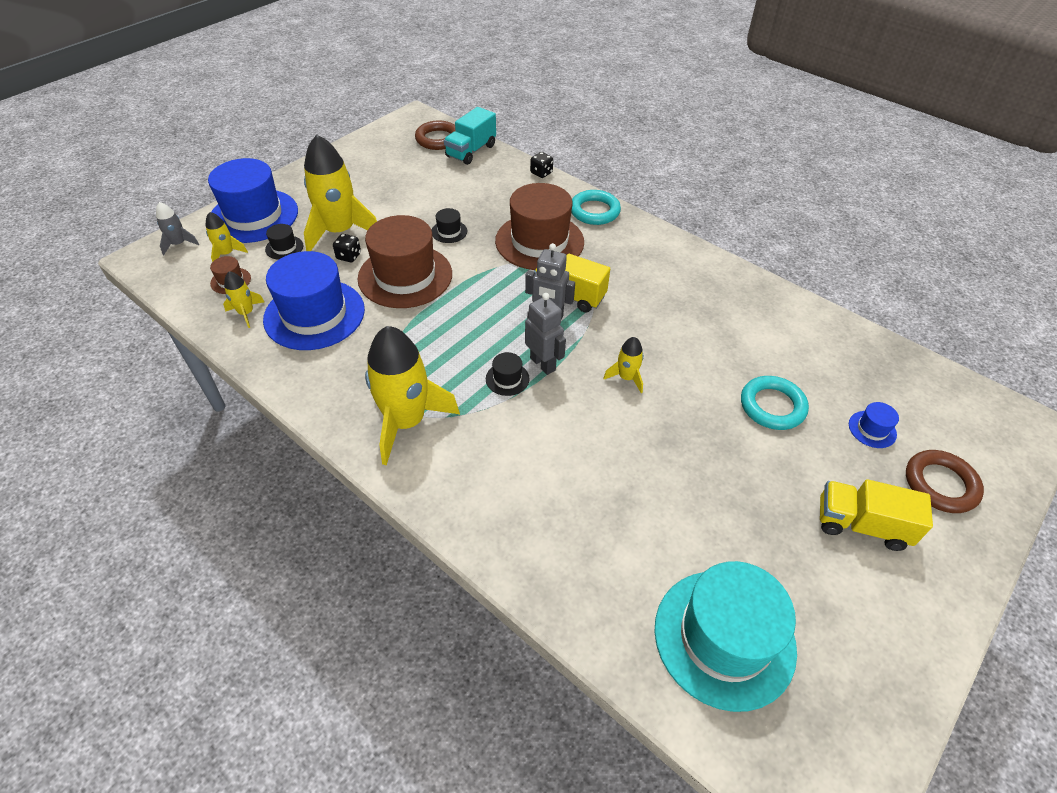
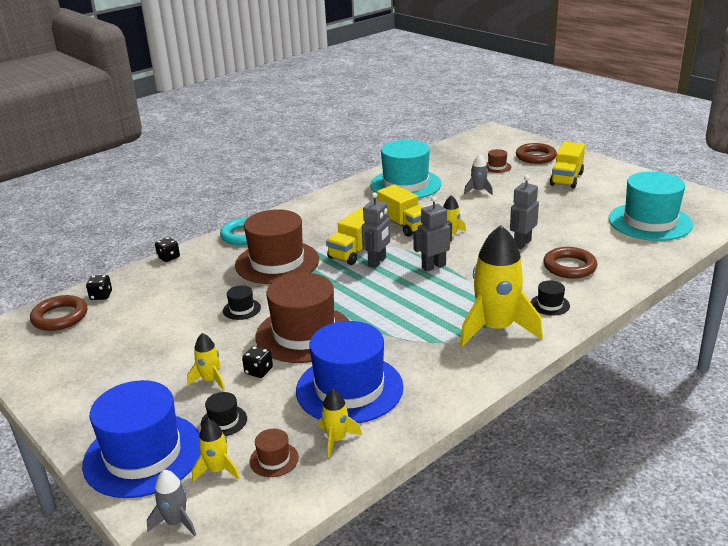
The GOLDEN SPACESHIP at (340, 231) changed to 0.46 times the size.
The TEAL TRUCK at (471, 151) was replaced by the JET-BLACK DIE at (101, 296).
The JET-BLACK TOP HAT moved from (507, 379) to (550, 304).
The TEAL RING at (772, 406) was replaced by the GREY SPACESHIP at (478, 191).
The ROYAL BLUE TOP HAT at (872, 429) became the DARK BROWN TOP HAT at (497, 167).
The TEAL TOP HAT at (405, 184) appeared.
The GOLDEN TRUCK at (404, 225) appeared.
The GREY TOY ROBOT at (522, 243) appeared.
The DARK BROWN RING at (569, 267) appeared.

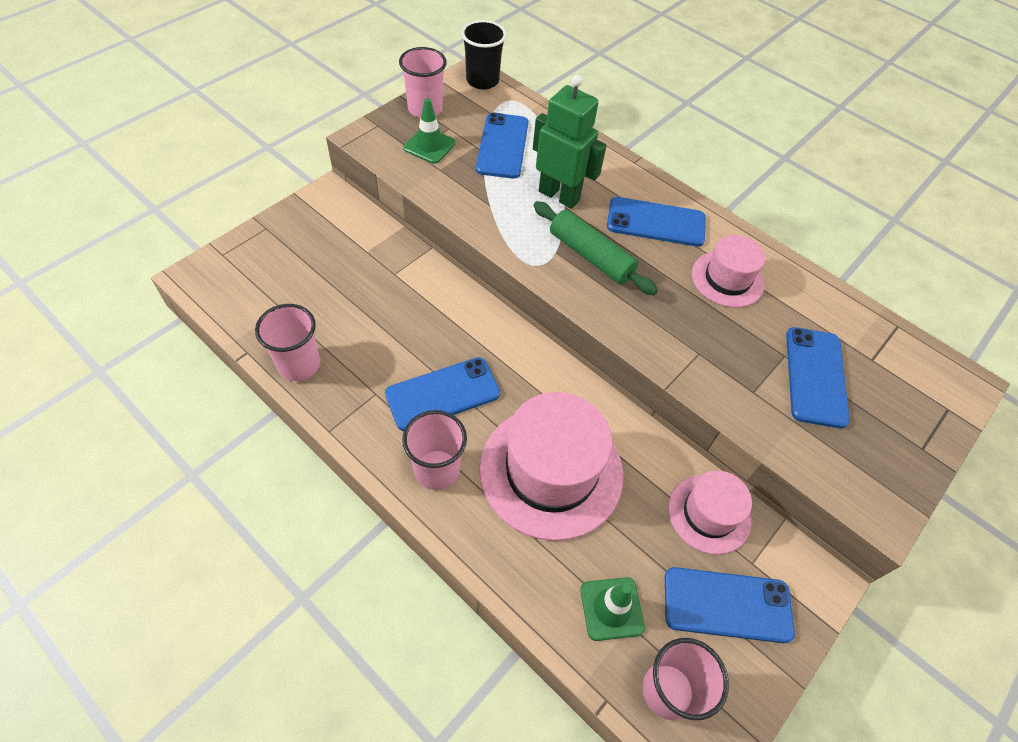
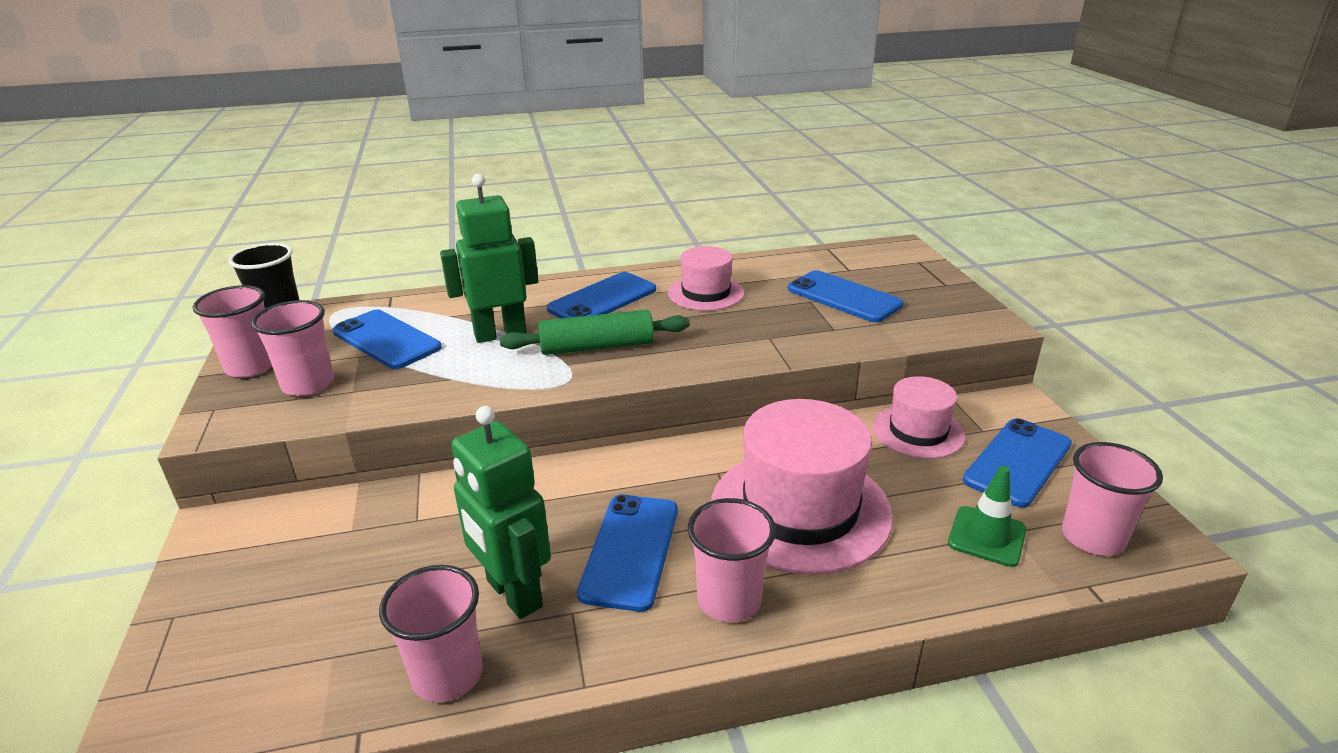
The LEAF-GREEN TRAFFIC CONE at (429, 146) was replaced by the ROSE-PINK BEAKER at (308, 384).
The LEAF-GREEN TOY ROBOT at (513, 594) appeared.

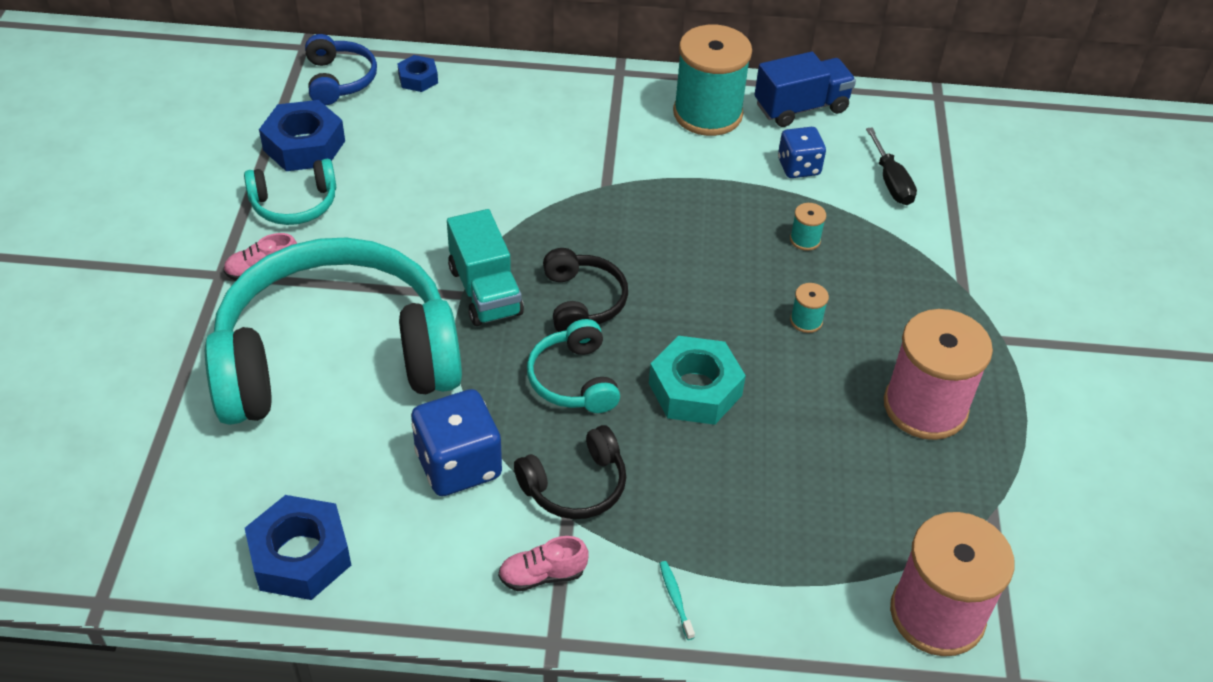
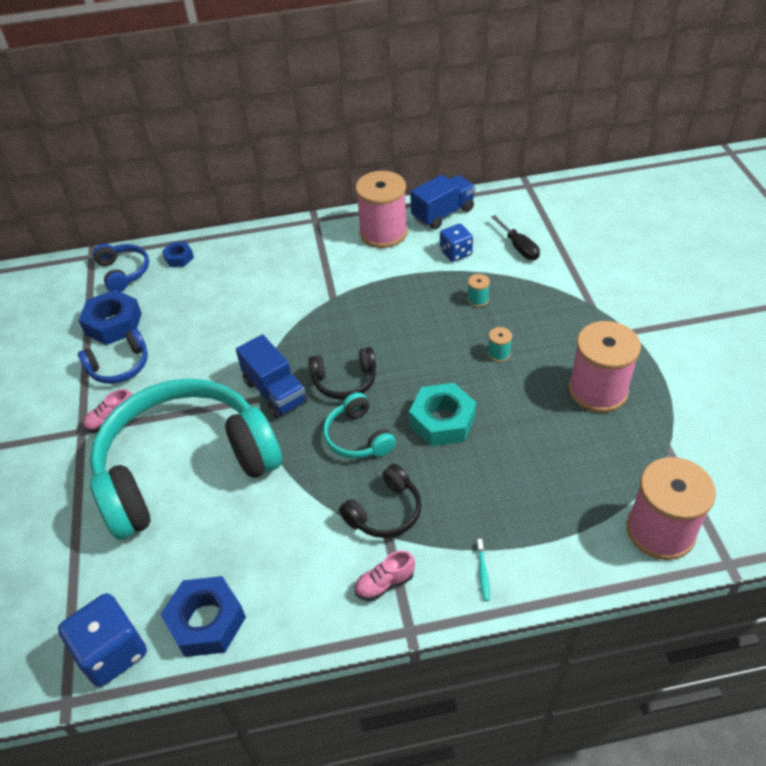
The TEAL HEADPHONES at (294, 204) became the ROYAL BLUE HEADPHONES at (119, 366).
The ROYAL BLUE DIE moved from (458, 465) to (112, 652).
The TEAL TRUCK at (485, 291) became the ROYAL BLUE TRUCK at (275, 392).
The JET-BLACK HEADPHONES at (582, 301) turned 105 degrees clockwise.
The TEAL TOOTHBRUSH at (675, 599) turned 150 degrees counterclockwise.
The TEAL BOBBIN at (707, 113) became the ROSE-PINK BOBBIN at (383, 233).

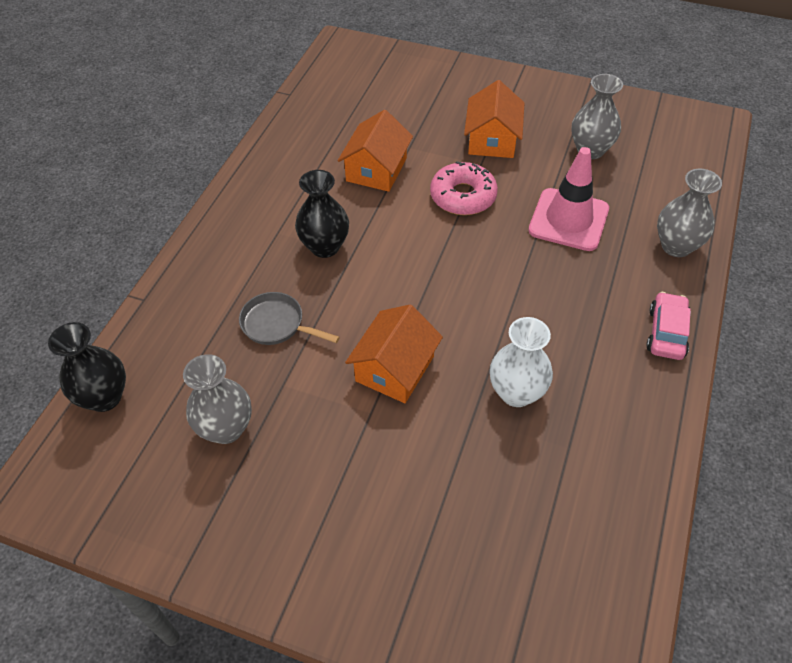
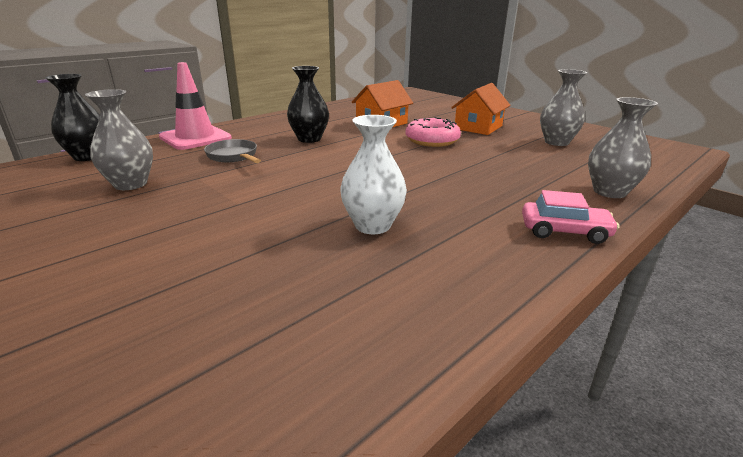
The BRIGHT ORANGE COTTAGE at (394, 368) disappeared.
The ROSE-PINK TRAFFIC CONE moved from (568, 220) to (195, 138).
The ROSE-PINK CAR at (666, 333) turned 60 degrees clockwise.

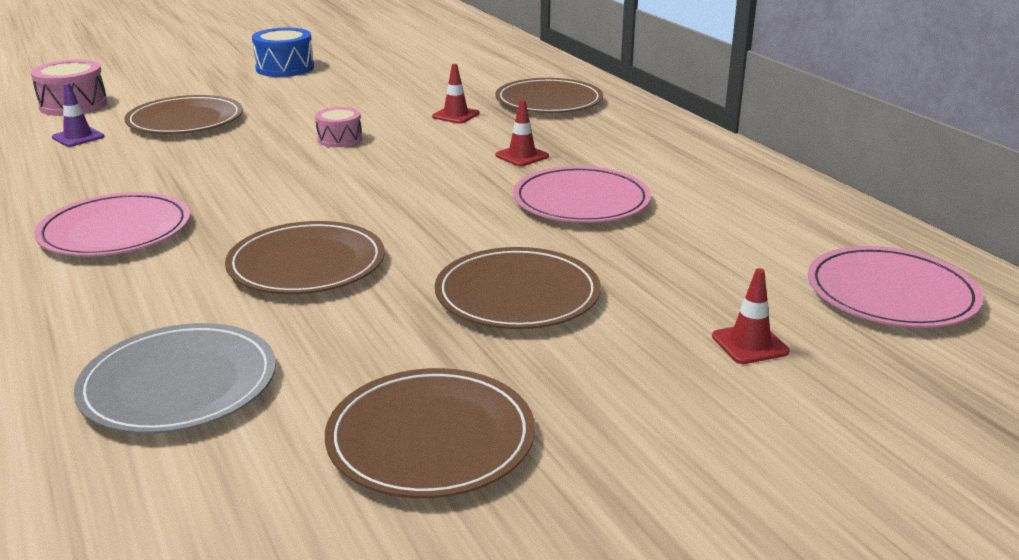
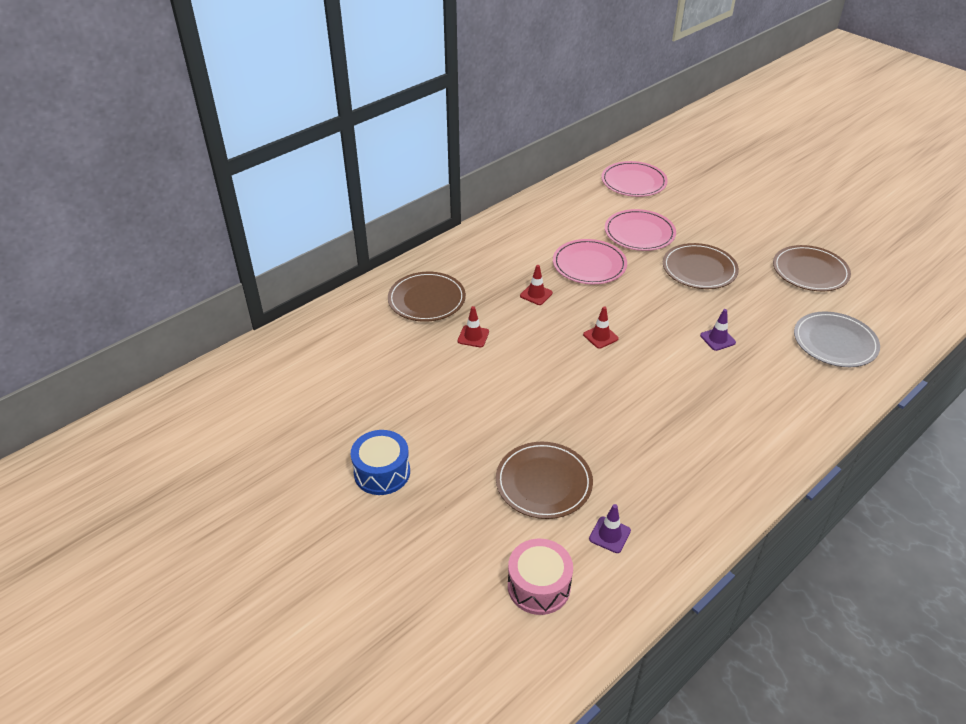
The ROSE-PINK DINNER PLATE moved from (115, 231) to (639, 233).
The DARK BROWN DINNER PLATE at (306, 264) was replaced by the PURPLE TRAFFIC CONE at (717, 339).
The ROSE-PINK DRUM at (340, 139) disappeared.
The RED TRAFFIC CONE moved from (749, 344) to (600, 336).

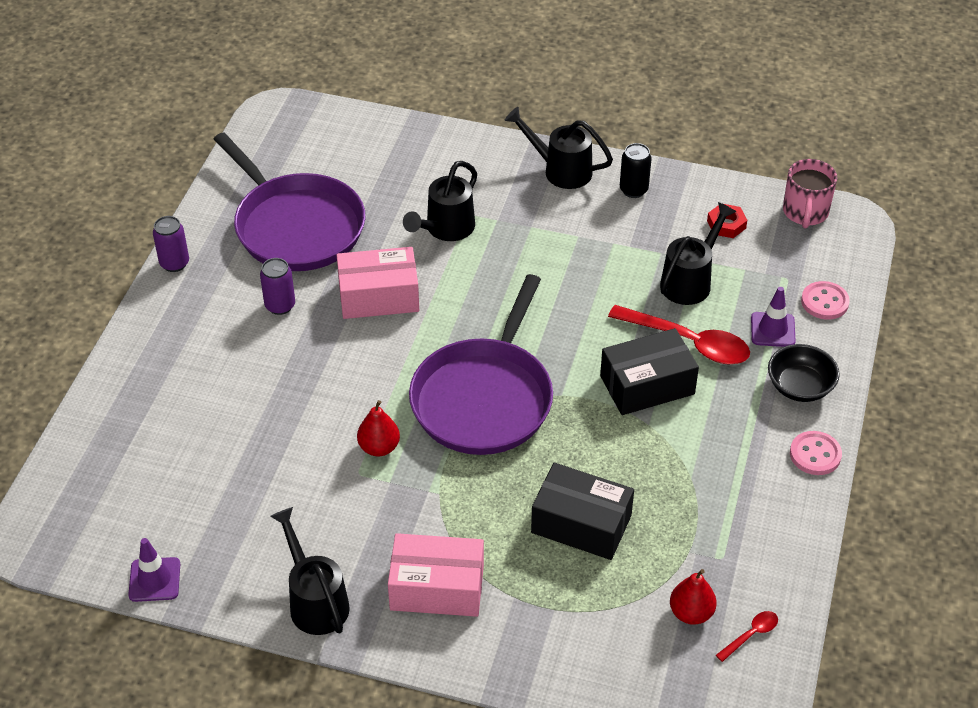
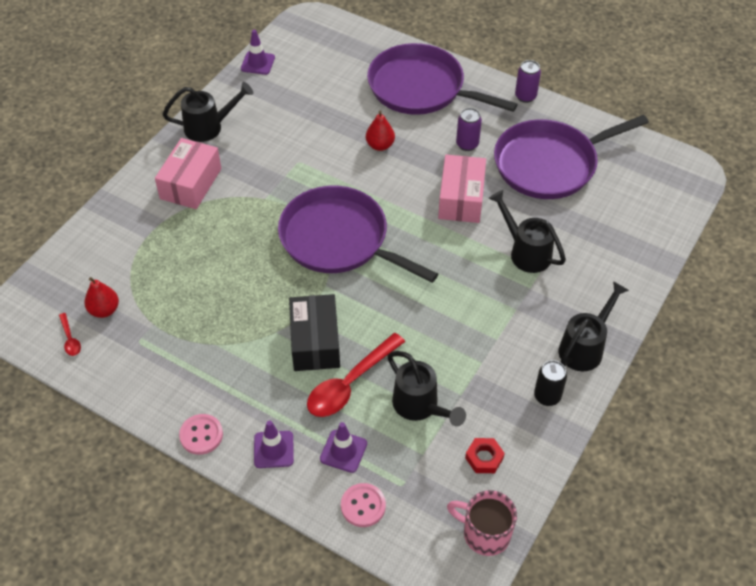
The RED PEAR moved from (379, 447) to (380, 145).
The JET-BLACK PARCEL at (581, 524) disappeared.
The JET-BLACK DEEP DISH at (800, 387) was replaced by the PURPLE TRAFFIC CONE at (273, 449).
The PURPLE SKILLET at (421, 88) appeared.

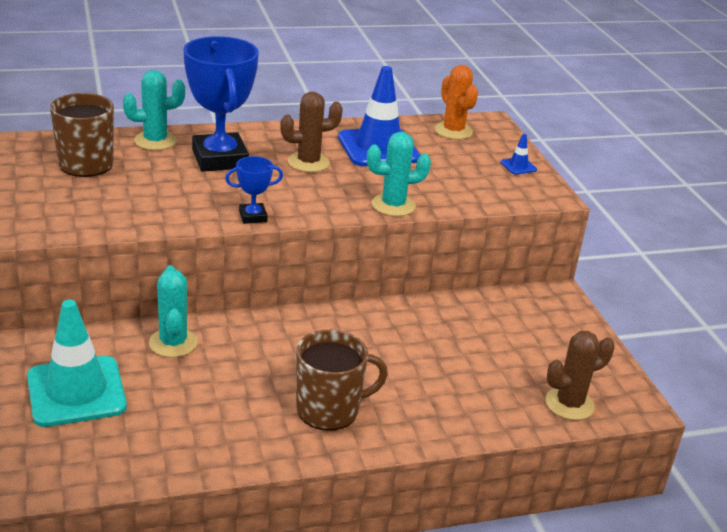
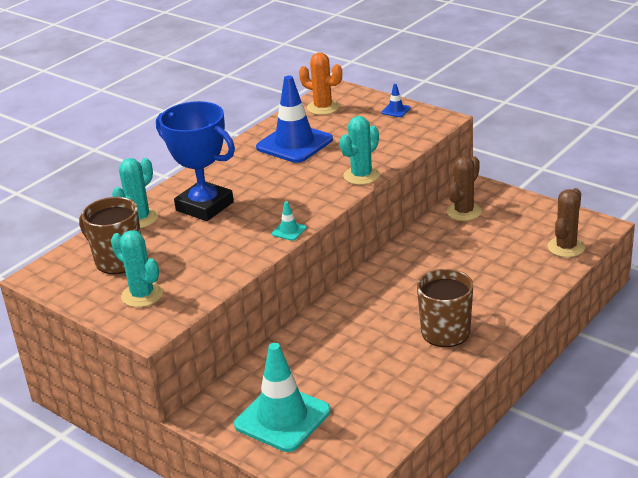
The TEAL CACTUS moved from (173, 343) to (142, 295).
The ROYAL BLUE AWARD CUP at (253, 216) was replaced by the TEAL TRAFFIC CONE at (289, 231).
The DARK BROWN CACTUS moved from (308, 162) to (464, 212).

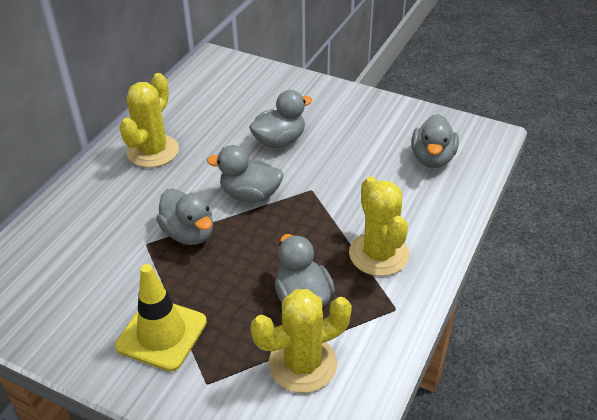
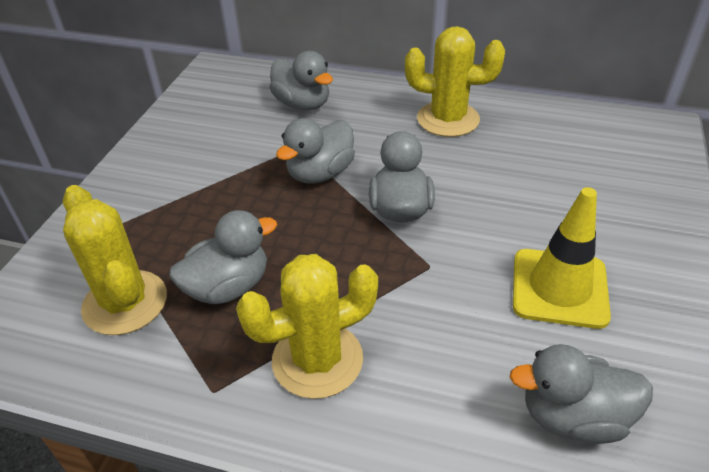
The GOLDEN TRAFFIC CONE moved from (161, 334) to (559, 288).
The GREY TOY DUCK moved from (279, 141) to (302, 104).

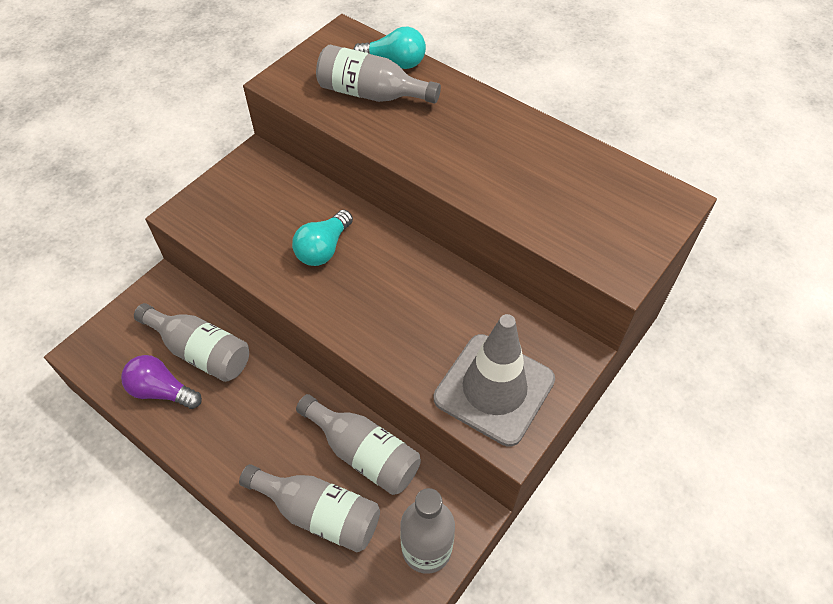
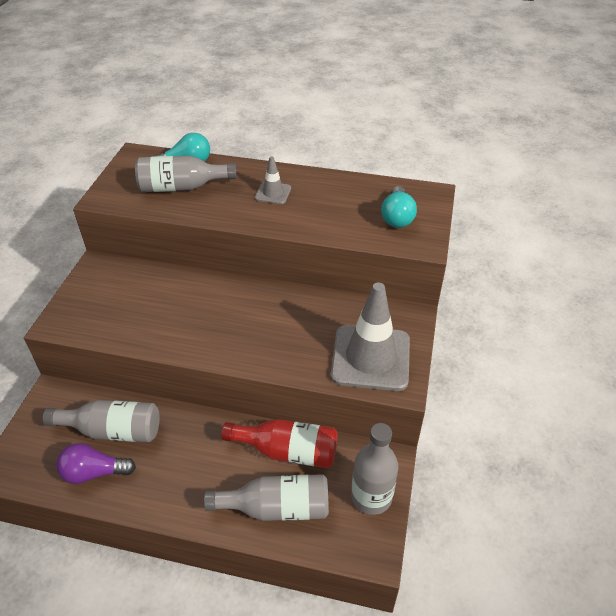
The TEAL LIGHT BULB moved from (323, 248) to (397, 217).
The GREY FLASK at (363, 453) became the RED FLASK at (287, 451).
The GREY TRAFFIC CONE at (273, 193) appeared.

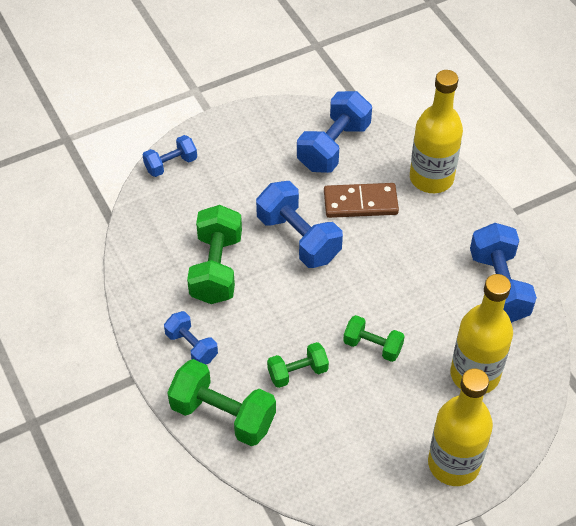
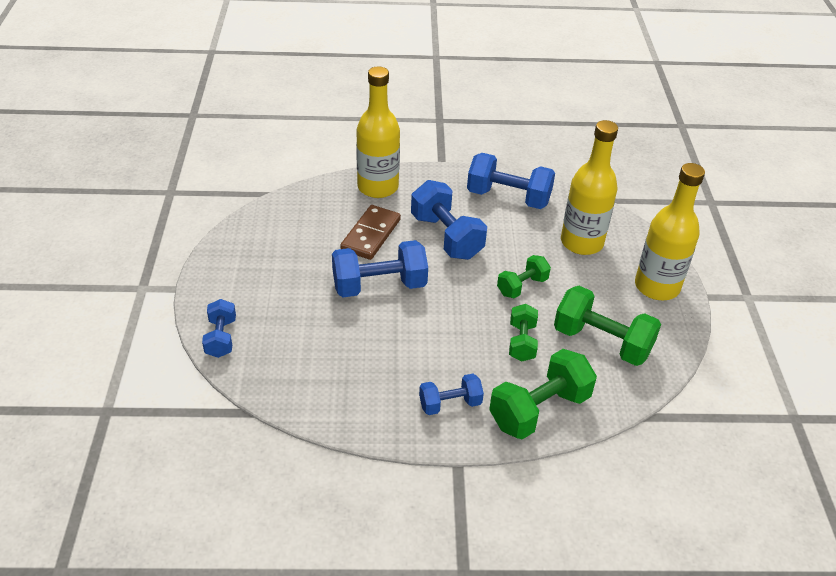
The LEAF-GREEN HAND WEIGHT moved from (216, 268) to (602, 342).
The ROYAL BLUE HAND WEIGHT moved from (333, 146) to (446, 236).

